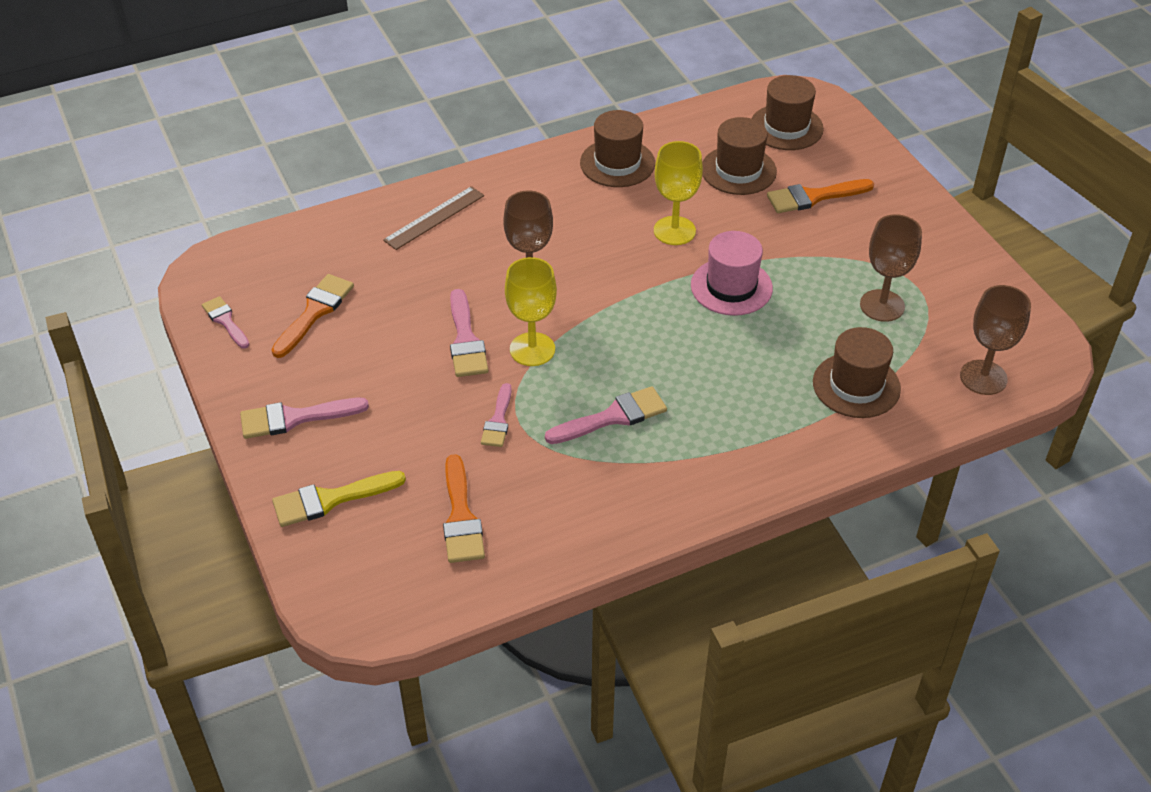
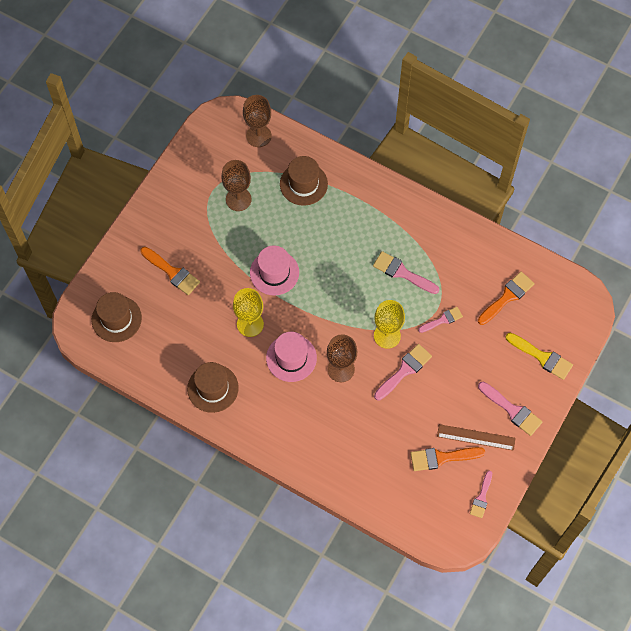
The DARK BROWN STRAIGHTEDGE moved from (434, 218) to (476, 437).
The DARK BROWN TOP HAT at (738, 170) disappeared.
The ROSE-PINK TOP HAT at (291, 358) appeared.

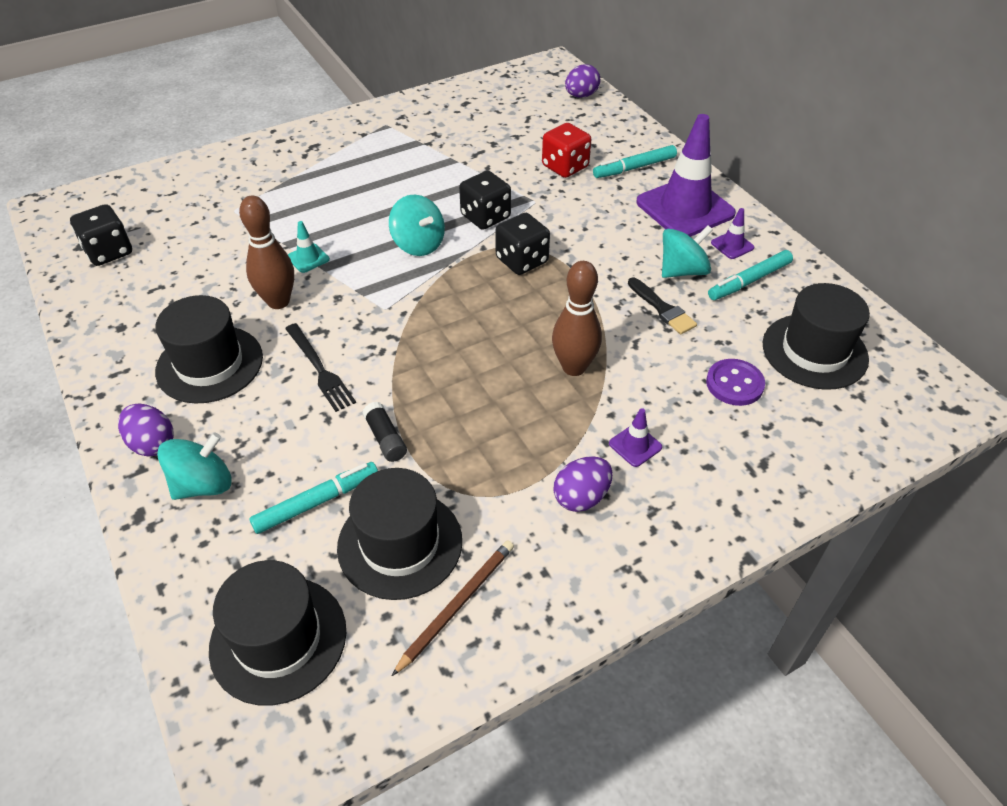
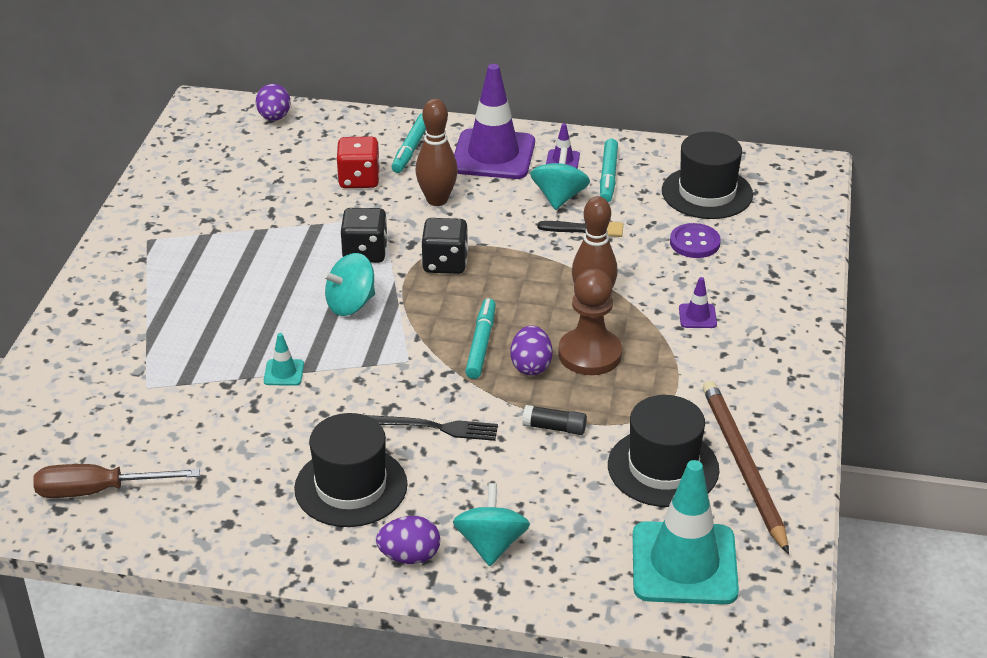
The JET-BLACK DIE at (109, 252) was replaced by the DARK BROWN HAND SCREWDRIVER at (98, 491).
The JET-BLACK TOP HAT at (278, 639) was replaced by the TEAL TRAFFIC CONE at (684, 564).
The DARK BROWN BOWLING PIN moved from (278, 301) to (437, 200).
The TEAL MARKER moved from (317, 502) to (481, 344).
The TEAL SPINNING TOP at (418, 244) turned 150 degrees clockwise.
The DARK BROWN WOODEN PENCIL at (457, 605) changed to 1.59 times the size.
The PURPLE TOY EGG moved from (581, 497) to (531, 366).
The DARK BROWN PAWN at (590, 354) appeared.

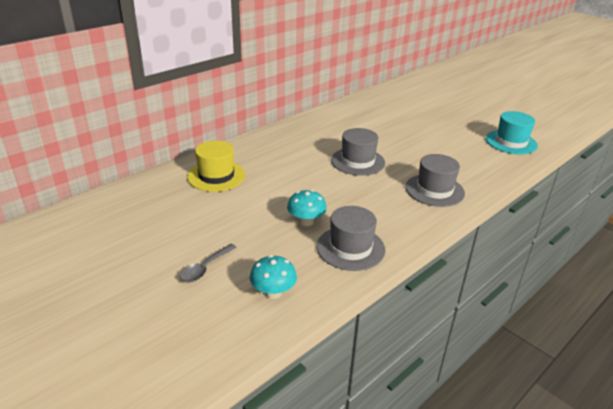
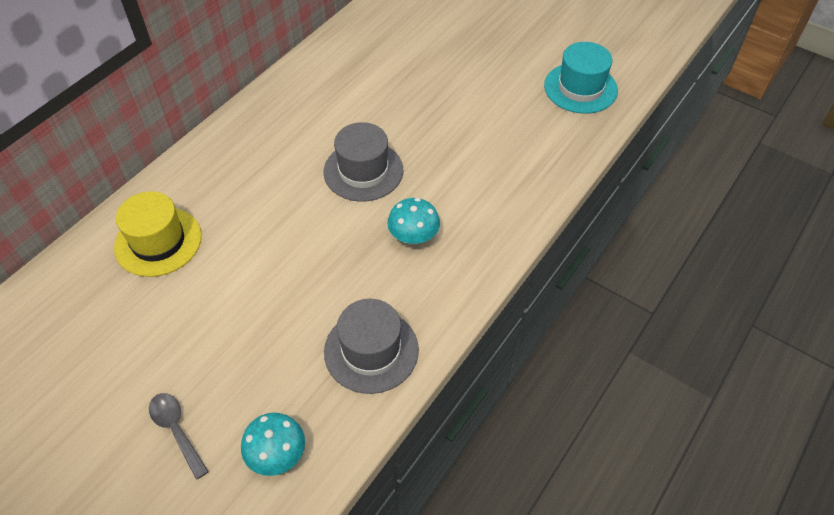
The GREY SPOON at (205, 268) turned 120 degrees clockwise.
The TEAL FUNGUS moved from (306, 221) to (413, 237).
The GREY TOP HAT at (434, 190) disappeared.

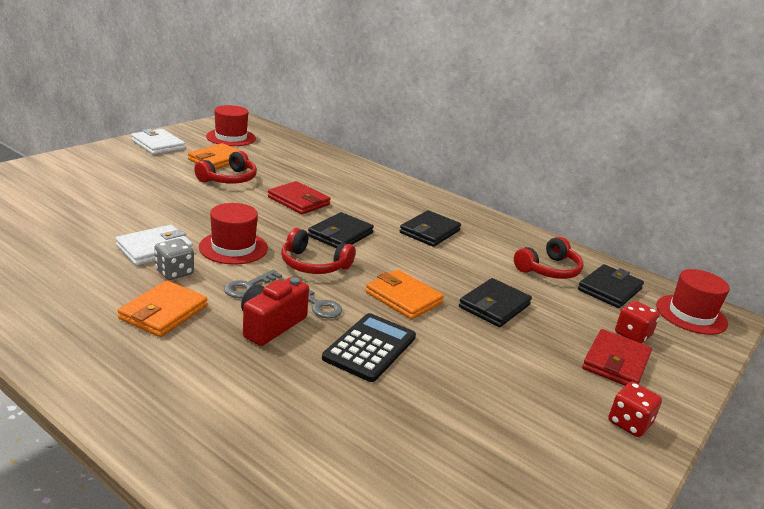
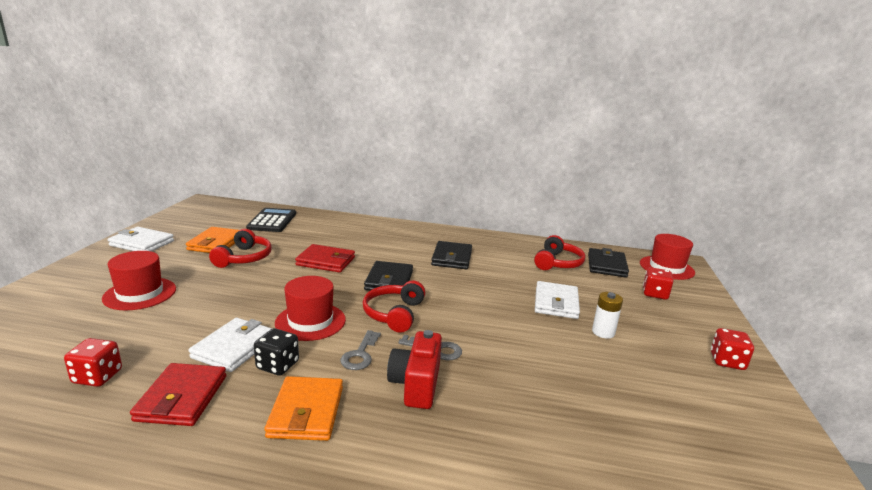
The GREY DIE at (174, 272) became the JET-BLACK DIE at (277, 365).
The RED TOP HAT moved from (231, 137) to (140, 293).
The RED HEADPHONES at (313, 264) turned 105 degrees clockwise.
The JET-BLACK ADDING MACHINE moved from (370, 348) to (272, 221).
The BRIGHT ORANGE WALLET at (403, 298) disappeared.
The JET-BLACK WALLET at (494, 306) became the PURE WHITE WALLET at (556, 303).
The RED WALLET moved from (616, 362) to (182, 398).
The RED DIE at (97, 376) appeared.
The PURE WHITE AA BATTERY at (603, 332) appeared.

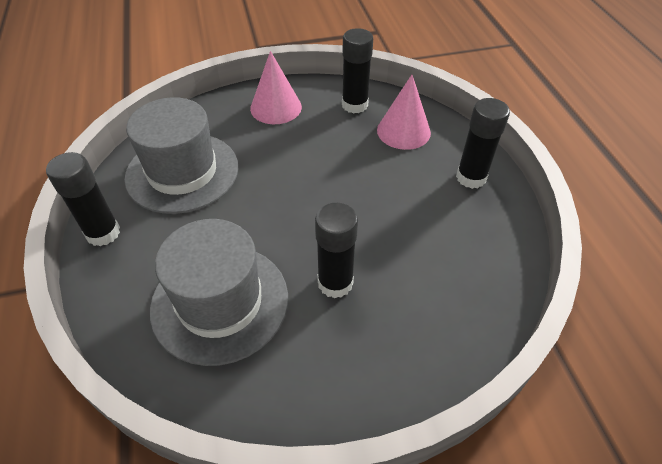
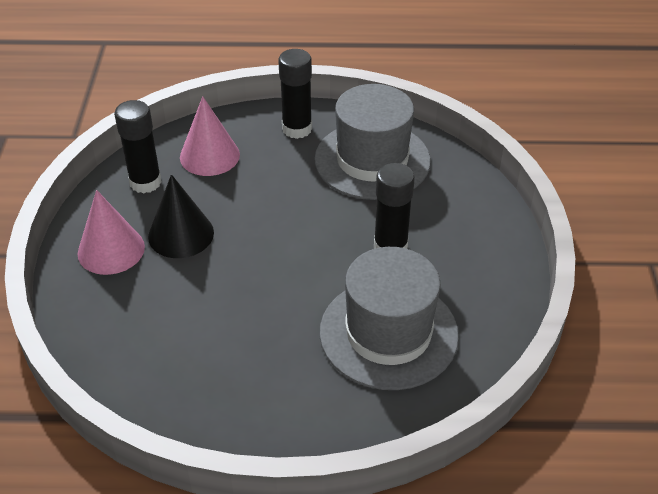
The JET-BLACK GLUE at (103, 233) disappeared.
The GREY TOP HAT moved from (182, 172) to (372, 160).
The JET-BLACK SOLID CONE at (181, 234) appeared.

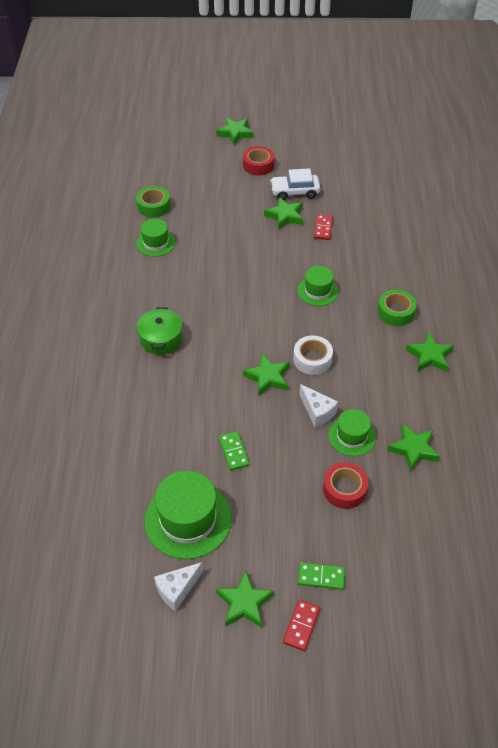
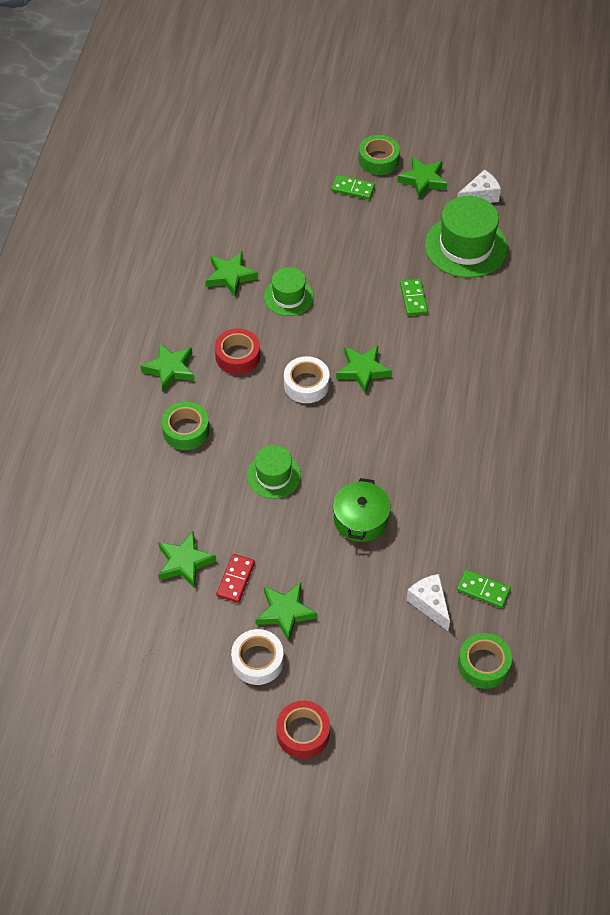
The LEAF-GREEN TOP HAT at (156, 243) was replaced by the LEAF-GREEN DOMINO PIECE at (483, 590).
The LEAF-GREEN STOCKPOT moved from (161, 339) to (360, 519).
The LEAF-GREEN FIVE-POINTED STAR moved from (235, 133) to (184, 562).
The PURE WHITE CAR at (295, 192) was replaced by the PURE WHITE TAPE at (257, 661).
The RED DOMINO PIECE at (301, 625) was replaced by the LEAF-GREEN TAPE at (378, 160).
The PURE WHITE CHEESE WEDGE moved from (317, 412) to (429, 604).
The RED TAPE moved from (344, 489) to (237, 356).

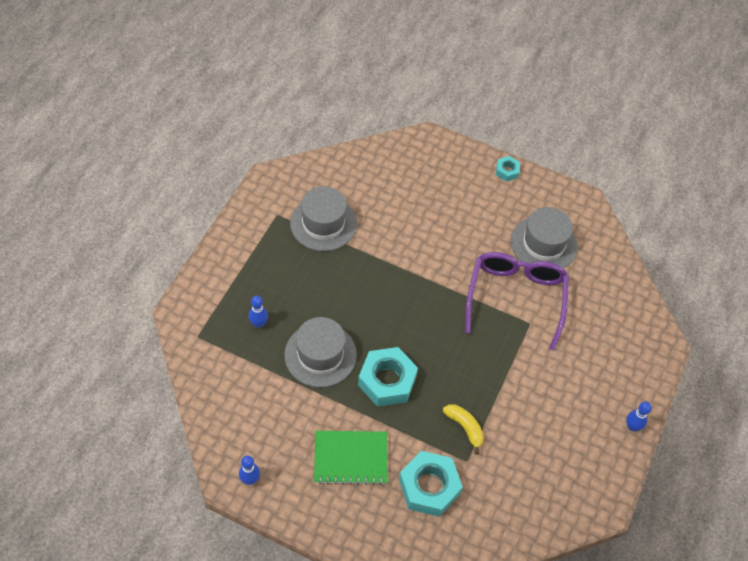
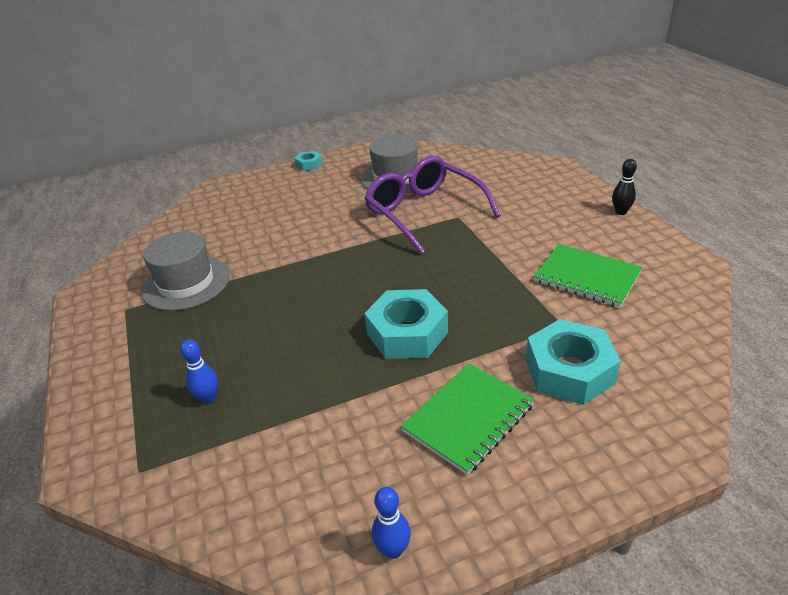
The GREY TOP HAT at (320, 354) disappeared.
The GOLDEN BANANA at (465, 427) disappeared.
The ROYAL BLUE BOWLING PIN at (632, 426) became the JET-BLACK BOWLING PIN at (620, 212).
The LEAF-GREEN NOTEBOOK at (587, 277) appeared.

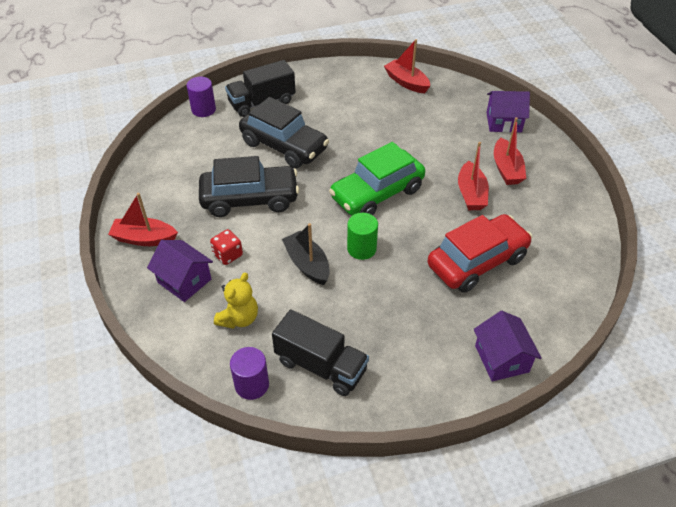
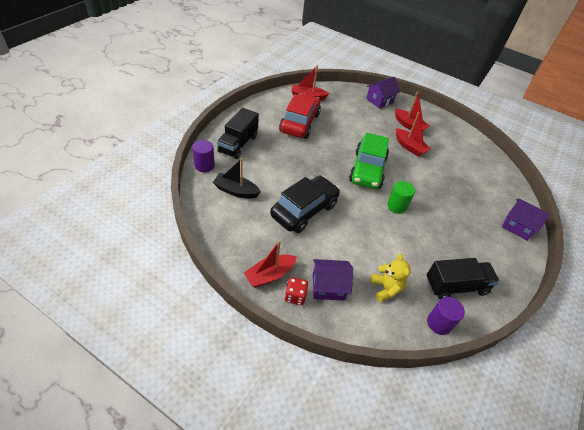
The RED DIE moved from (228, 255) to (295, 296).
The JET-BLACK CAR at (284, 146) disappeared.
The JET-BLACK SAILBOAT moved from (307, 264) to (236, 191).
The RED CAR moved from (477, 262) to (299, 123).

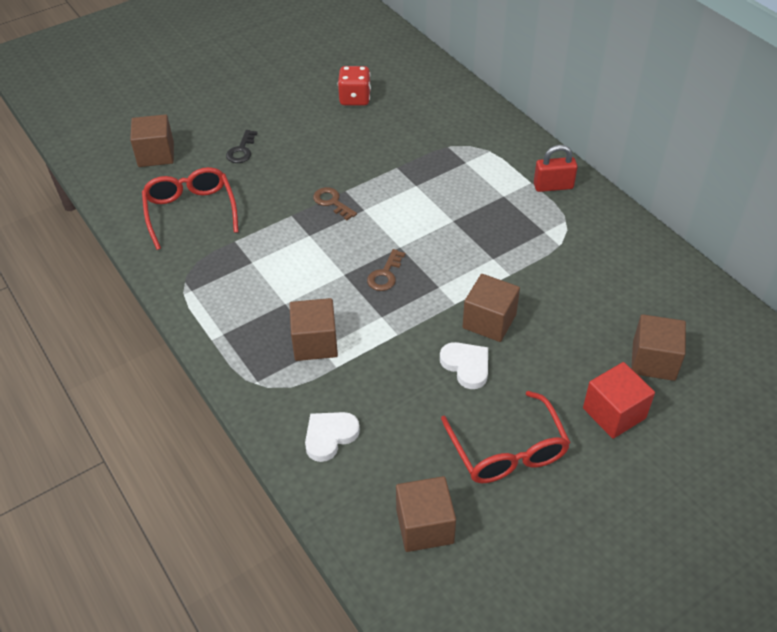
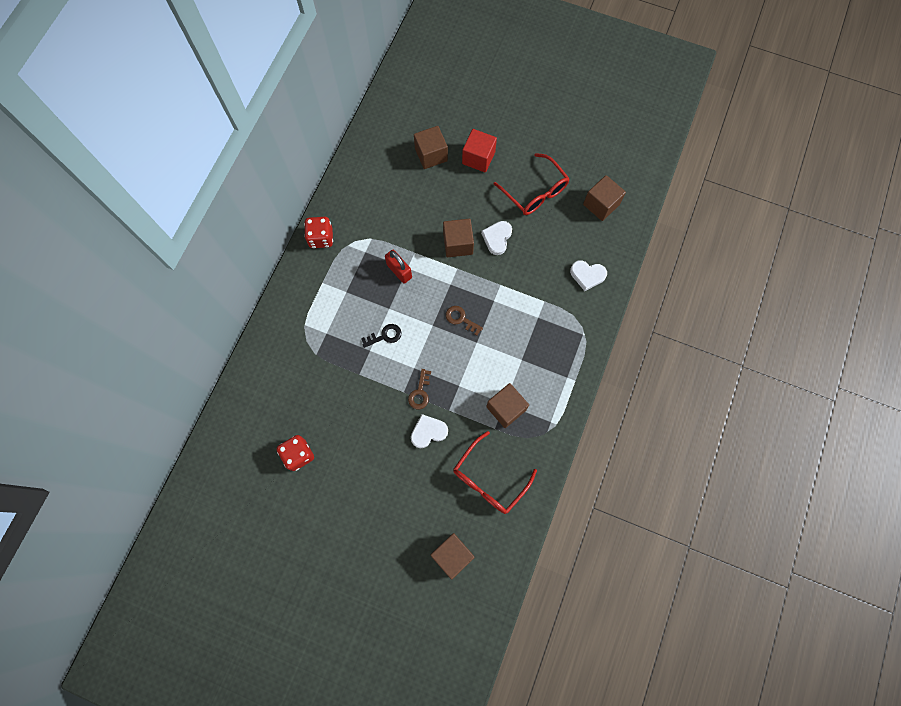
The JET-BLACK LATCHKEY moved from (241, 150) to (385, 336).
The DARK BROWN BLOCK moved from (315, 343) to (506, 408).
The DARK BROWN LATCHKEY at (385, 275) turned 135 degrees counterclockwise.
The RED EYEGLASSES at (508, 451) turned 105 degrees clockwise.
The RED SMALL LOCK moved from (553, 186) to (399, 271).
The RED DIE at (321, 238) appeared.
The PURE WHITE HEART at (428, 432) appeared.

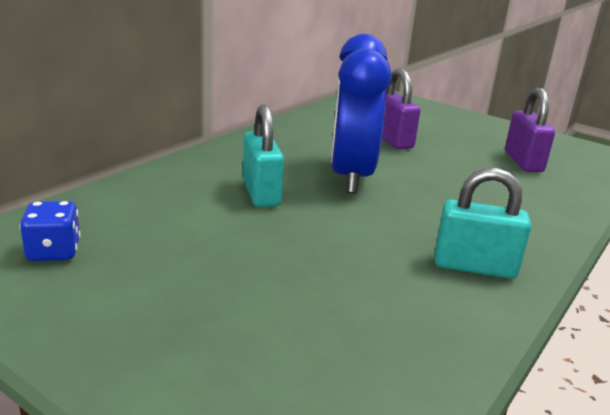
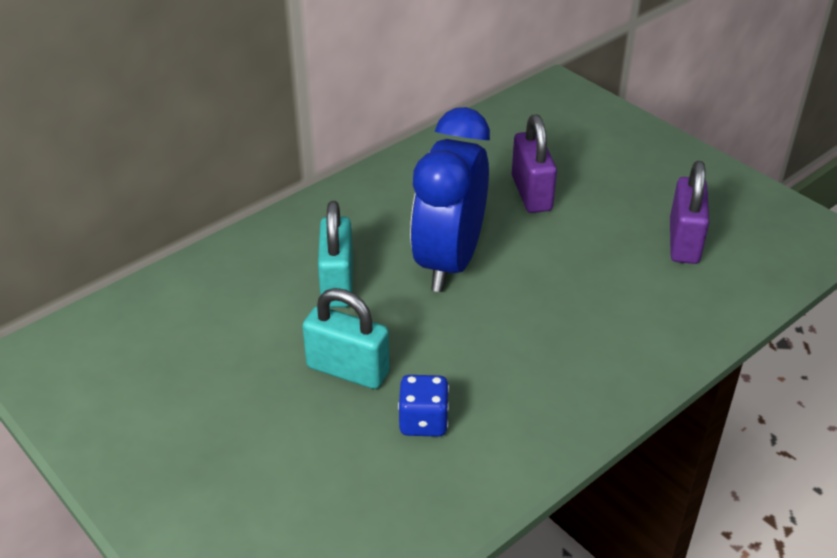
The ROYAL BLUE DIE moved from (54, 252) to (423, 421).
The TEAL SMALL LOCK moved from (474, 267) to (348, 370).

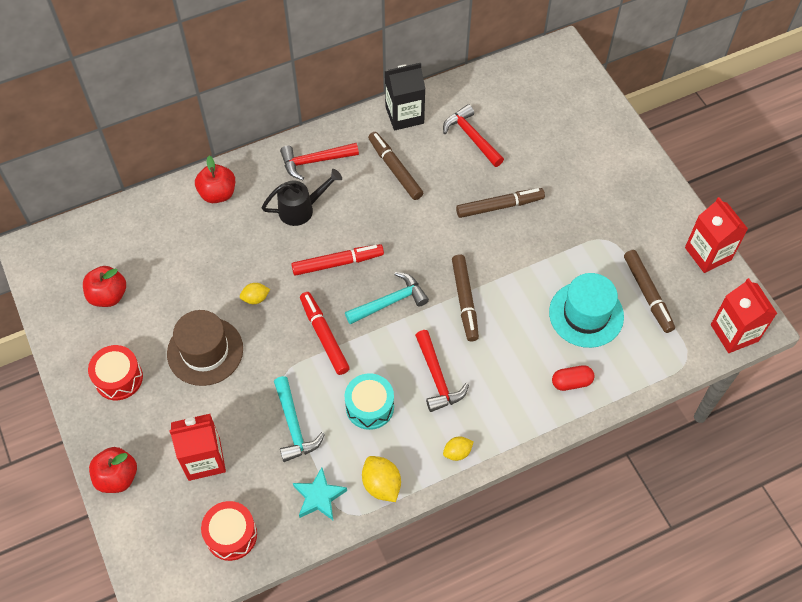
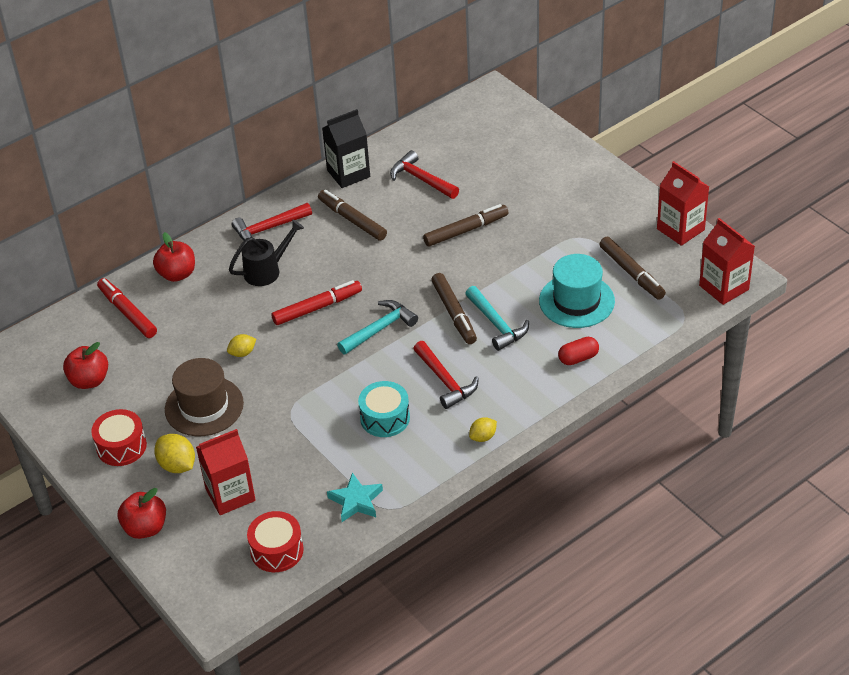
The TEAL CLAW HAMMER moved from (294, 426) to (497, 324).
The RED MARKER moved from (324, 336) to (127, 313).
The GOLDEN LEMON moved from (381, 485) to (177, 465).

